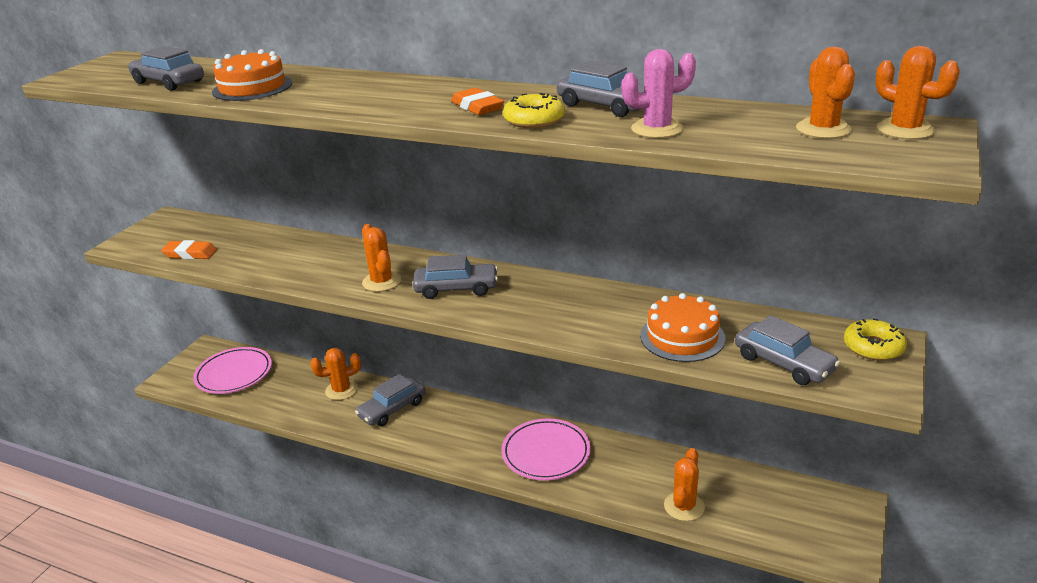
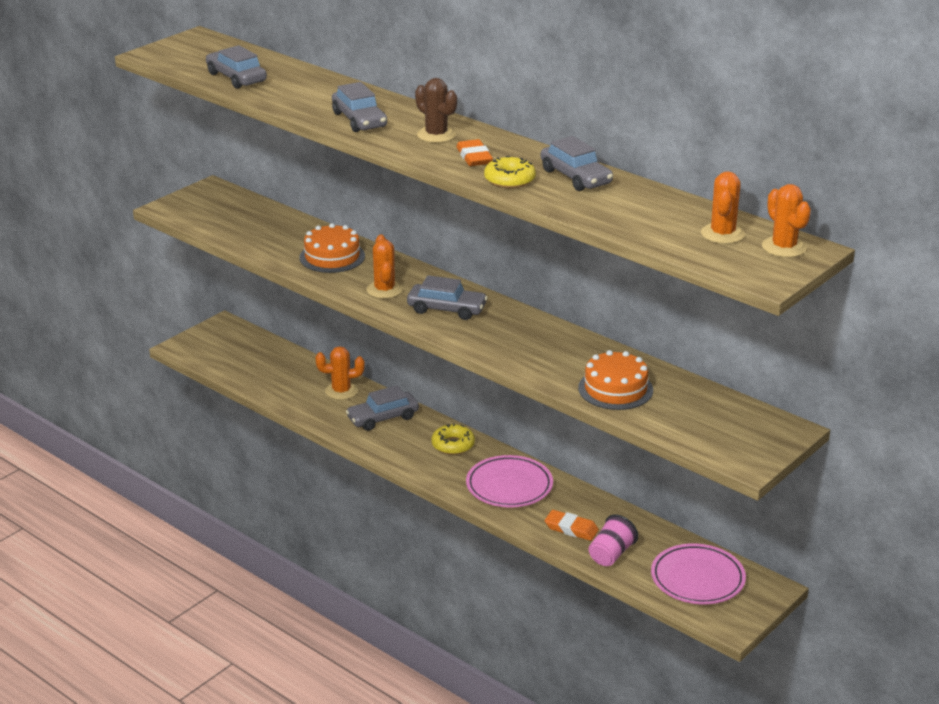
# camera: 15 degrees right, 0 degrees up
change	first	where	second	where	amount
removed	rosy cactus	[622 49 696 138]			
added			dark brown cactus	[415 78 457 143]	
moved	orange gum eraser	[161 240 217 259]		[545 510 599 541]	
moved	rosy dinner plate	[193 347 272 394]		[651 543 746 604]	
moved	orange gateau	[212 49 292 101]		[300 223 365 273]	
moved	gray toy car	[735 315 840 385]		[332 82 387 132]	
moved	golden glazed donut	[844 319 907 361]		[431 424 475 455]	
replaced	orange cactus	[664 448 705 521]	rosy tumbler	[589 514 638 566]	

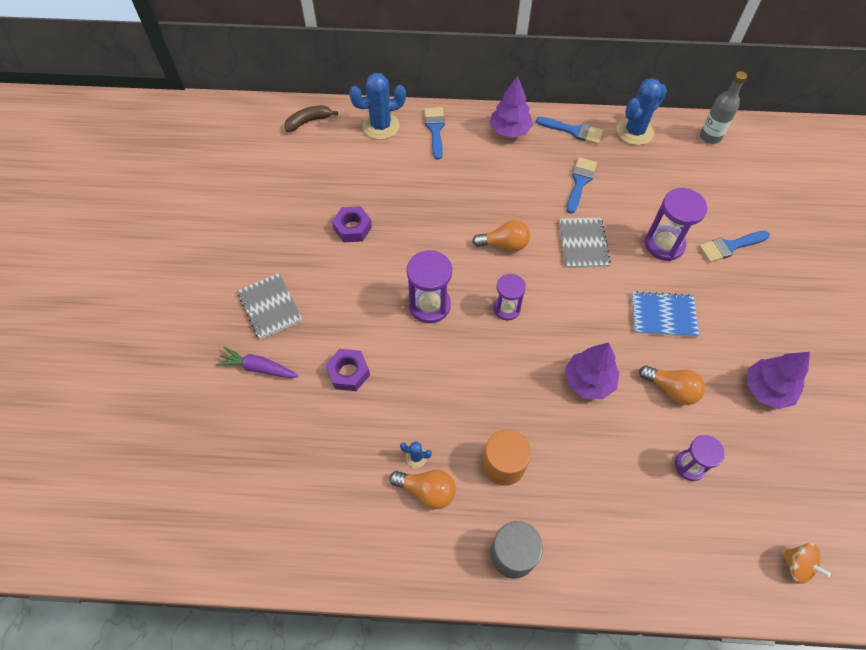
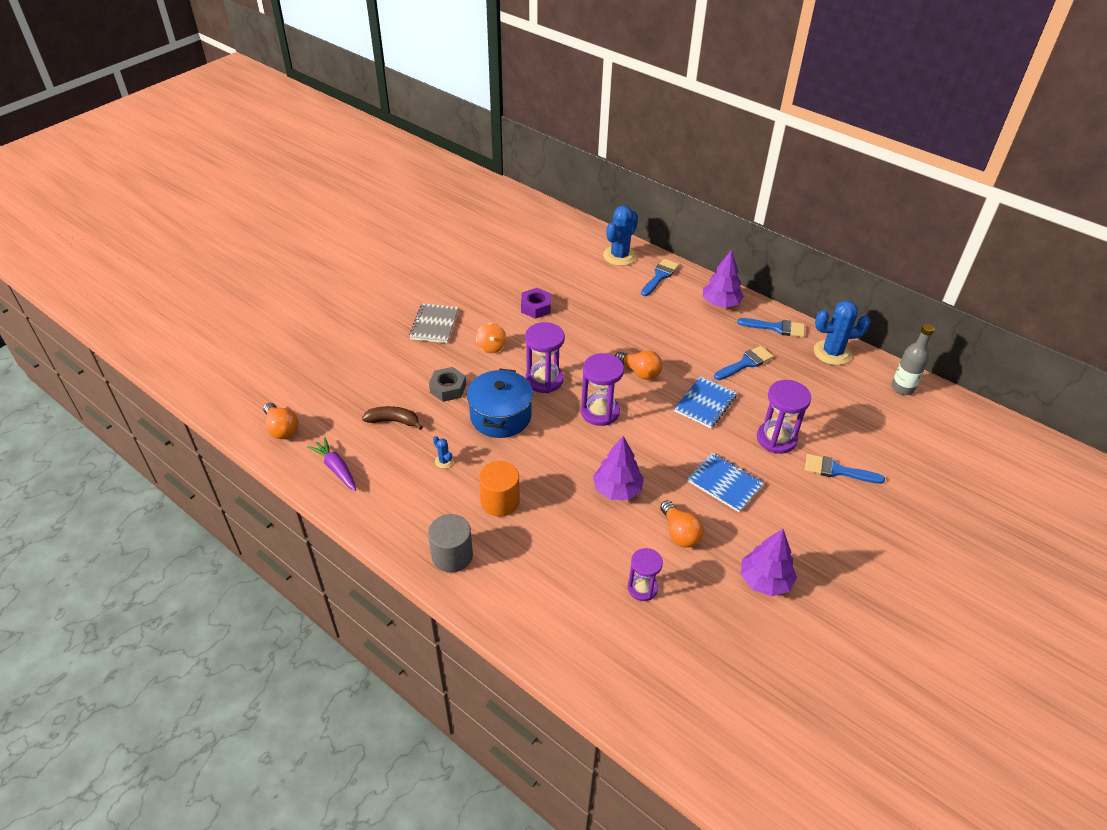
# camera: 35 degrees right, 15 degrees down
change	first	where	second	where	amount
added			blue pot	[467 368 533 438]	
moved	royal purple root vegetable	[215 347 299 378]		[307 437 356 491]	
moved	dark brown toy banana	[284 105 338 132]		[362 406 423 430]	
moved	orange bulb	[390 470 456 509]		[263 403 298 439]	
moved	orange spinning top	[782 543 831 584]		[476 323 506 353]	
recoloured	royal purple nut	[325 349 370 391]	gray nut	[429 367 466 402]	
recoloured	gray exercise book	[559 217 611 268]	blue exercise book	[674 376 737 428]	
turned	blue cactus	[349 73 406 140]		[603 206 638 266]	75 degrees counterclockwise
turned	blue paintbrush	[536 117 603 144]		[737 318 805 337]	45 degrees counterclockwise
resized	royal purple hourglass	[493 274 526 320]		[581 353 624 426]	x1.53

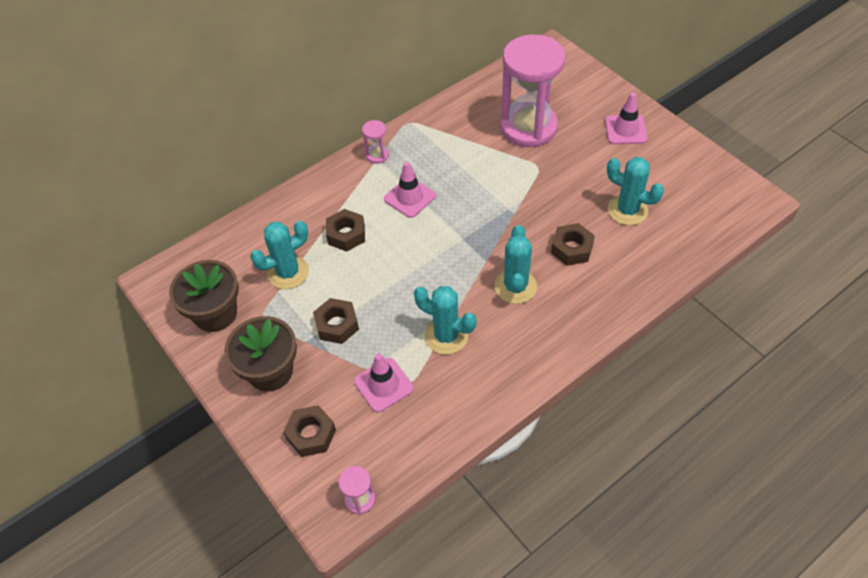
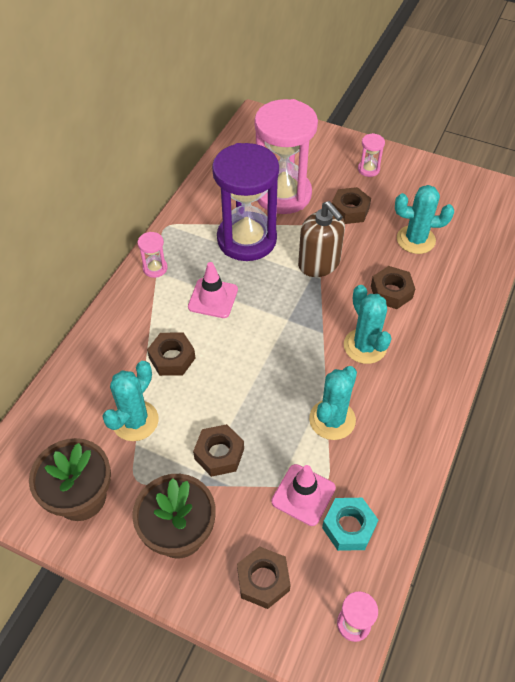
# camera: 30 degrees left, 0 degrees up
change	first	where	second	where	amount
added			royal purple hourglass	[212 143 279 261]	
added			dark brown pump bottle	[298 201 345 277]	
added			teal nut	[322 498 378 551]	
added			dark brown nut	[332 187 371 224]	
replaced	rosy traffic cone	[605 93 648 144]	rosy hourglass	[358 133 385 177]	
turned	teal cactus	[414 286 476 355]		[309 366 357 440]	60 degrees counterclockwise

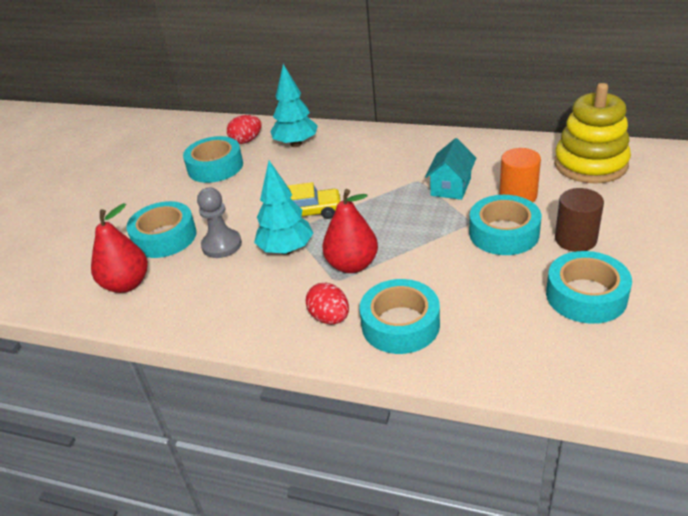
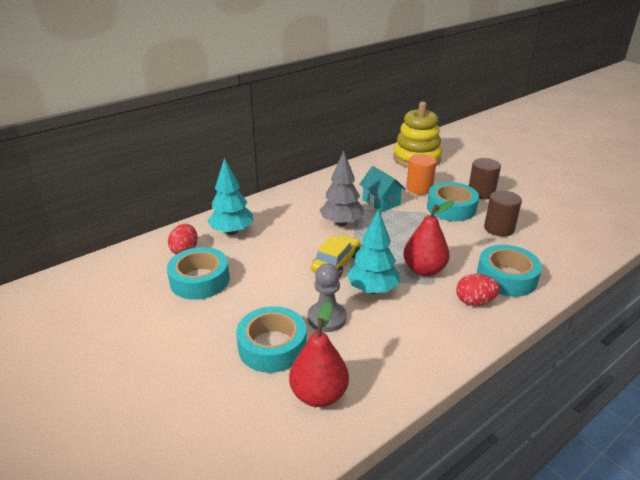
# camera: 60 degrees left, 5 degrees down
change	first	where	second	where	amount
removed	teal sticky tape	[546 251 632 324]			
added			gray toy tree	[320 151 364 226]	
added			dark brown cylinder	[484 190 522 237]	

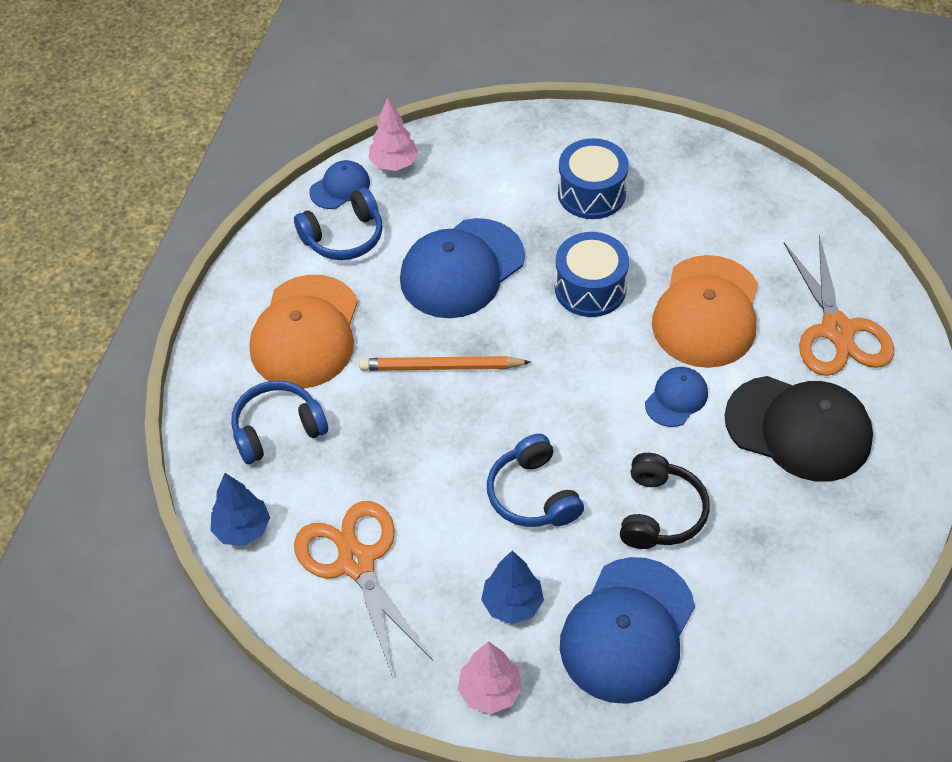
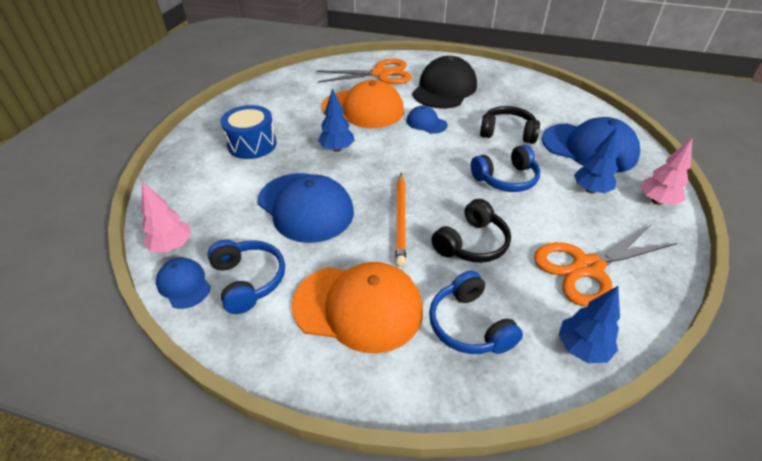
# camera: 90 degrees left, 10 degrees down
change	first	where	second	where	amount
added			ebony headset	[431 199 511 263]	
replaced	blue snare drum	[555 232 629 317]	blue toy tree	[318 88 355 152]	

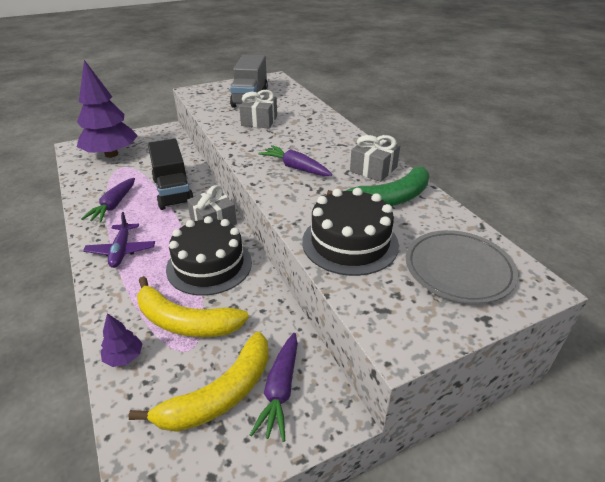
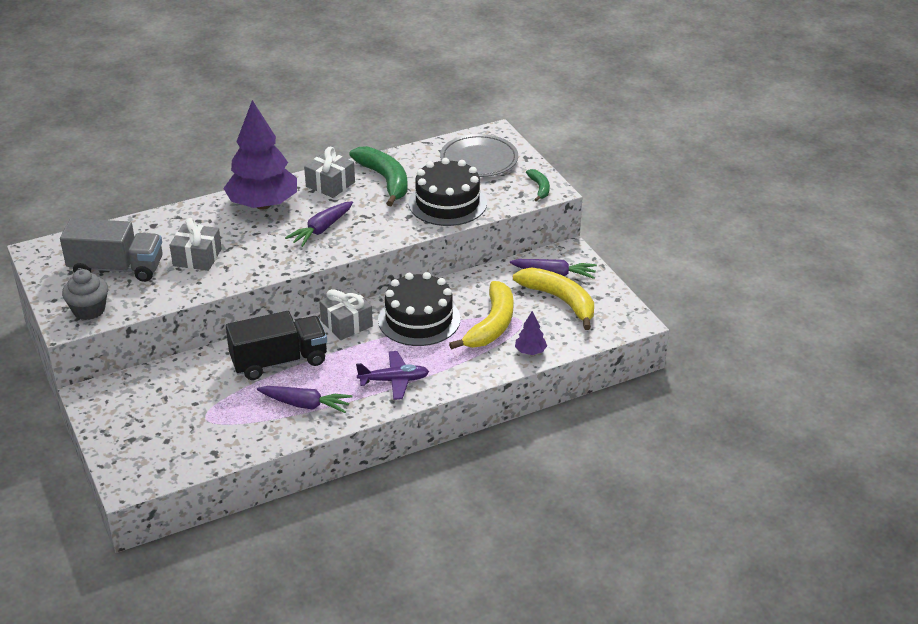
# camera: 90 degrees left, 0 degrees up
change	first	where	second	where	amount
added			gray cupcake	[62 269 108 320]	
added			leaf-green toy banana	[526 169 550 202]	
moved	royal purple toy tree	[77 60 138 158]		[223 100 297 210]	

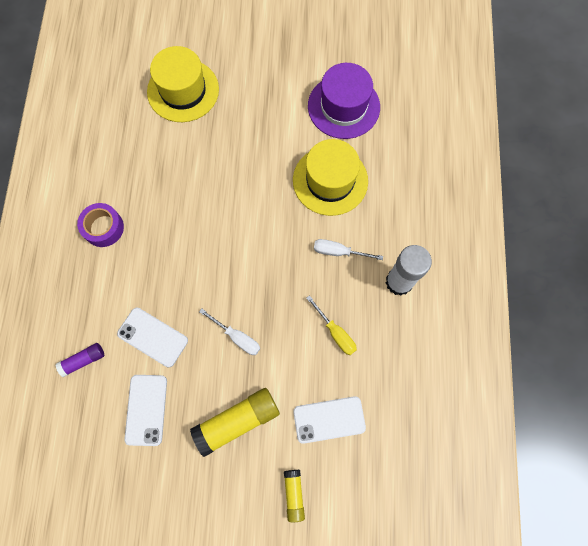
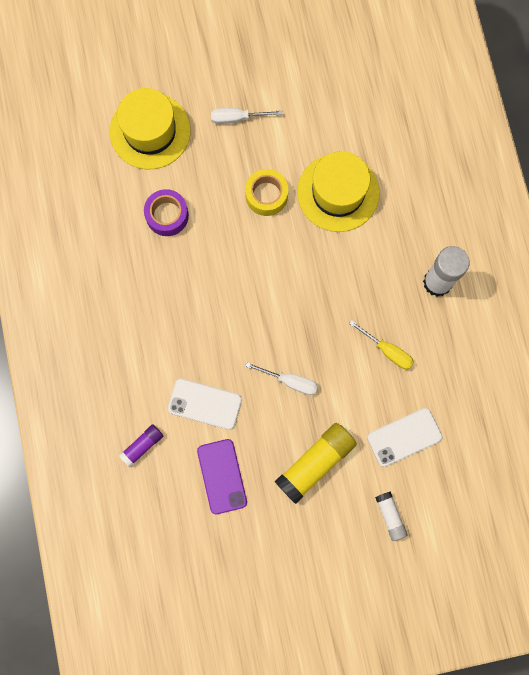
# camera: 15 degrees left, 5 degrees up
change	first	where	second	where	amount
removed	royal purple tall hat	[308 63 380 139]			
added			golden sticky tape	[245 169 288 216]	
moved	royal purple sticky tape	[77 203 124 247]		[144 189 189 236]	
moved	white flat screwdriver	[314 239 383 260]		[211 108 283 124]	
recoloured	white smartphone	[124 375 167 446]	royal purple smartphone	[197 439 247 514]	
recoloured	golden glue	[284 470 305 522]	white glue	[375 491 408 541]	

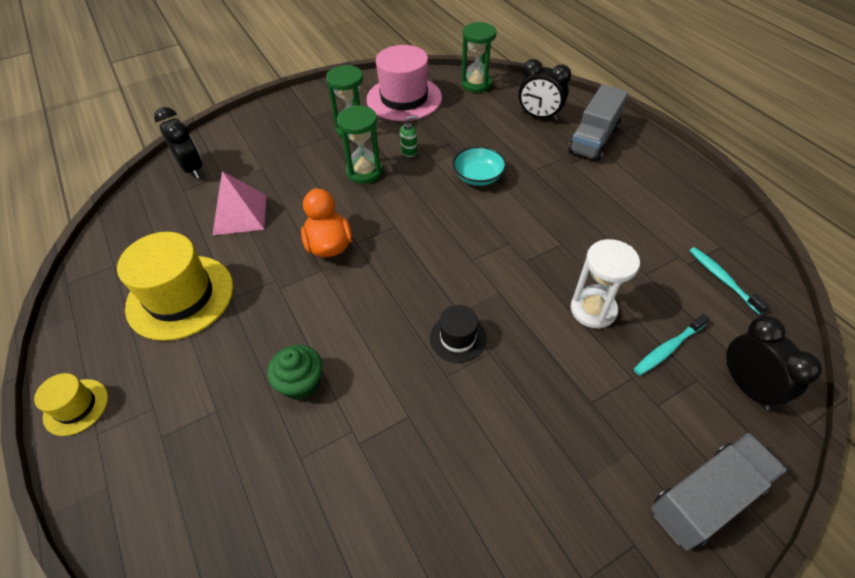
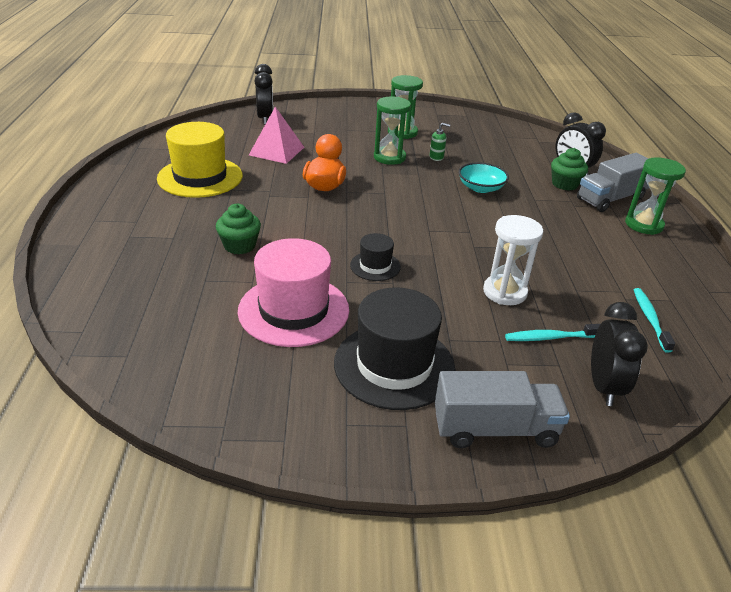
# camera: 25 degrees right, 15 degrees down
change	first	where	second	where	amount
removed	golden tall hat	[34 373 108 436]			
added			ebony tall hat	[334 287 455 410]	
added			leaf-green cupcake	[551 148 588 191]	
moved	rosy tall hat	[366 45 442 121]		[238 238 349 347]	
moved	leaf-green hourglass	[461 22 497 93]		[625 157 686 235]	

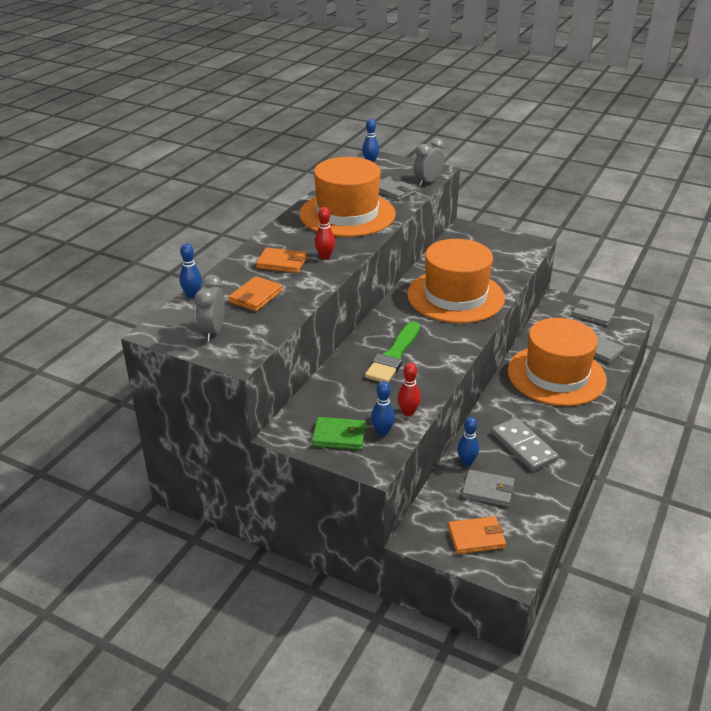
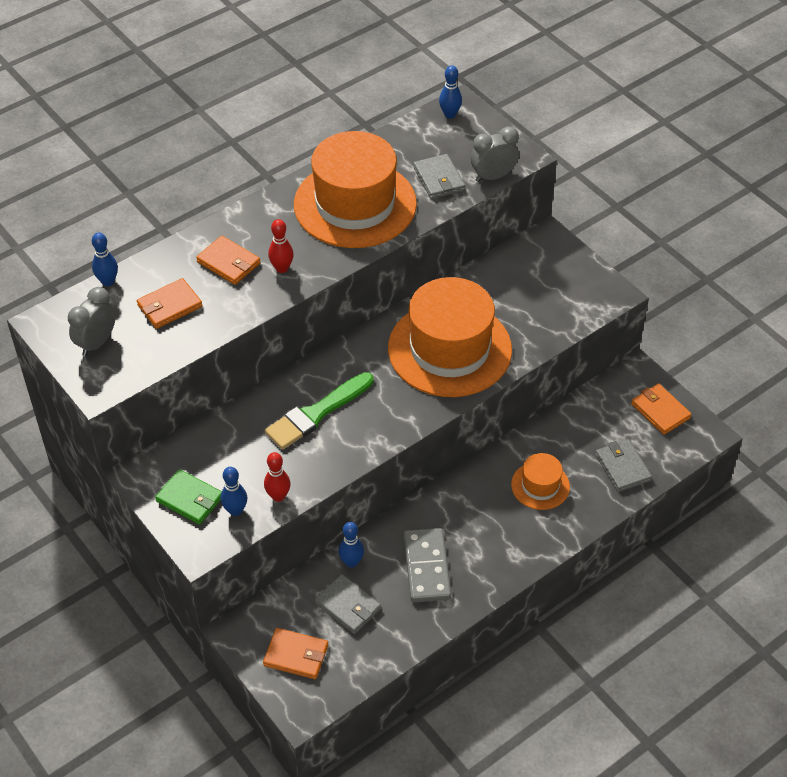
# camera: 25 degrees right, 15 degrees up
change	first	where	second	where	amount
recoloured	gray wallet	[572 299 615 326]	orange wallet	[631 383 692 435]	
resized	orange tall hat	[507 318 607 406]		[511 453 570 510]	x0.47

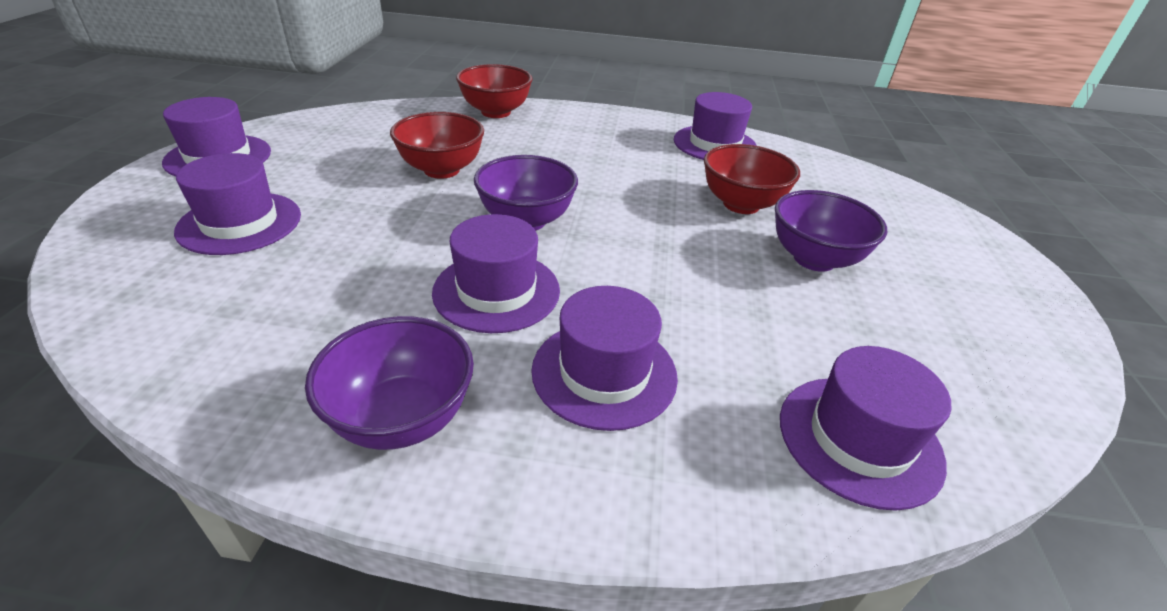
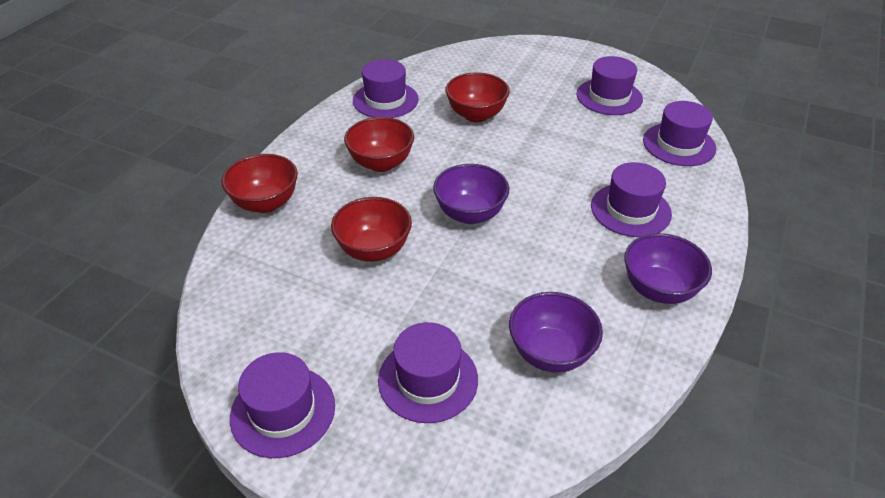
# camera: 70 degrees left, 5 degrees up
change	first	where	second	where	amount
added			scarlet serving bowl	[344 117 414 172]	
moved	royal purple tall hat	[432 214 560 333]		[577 56 643 115]	
moved	royal purple serving bowl	[775 190 887 272]		[509 292 603 373]	

